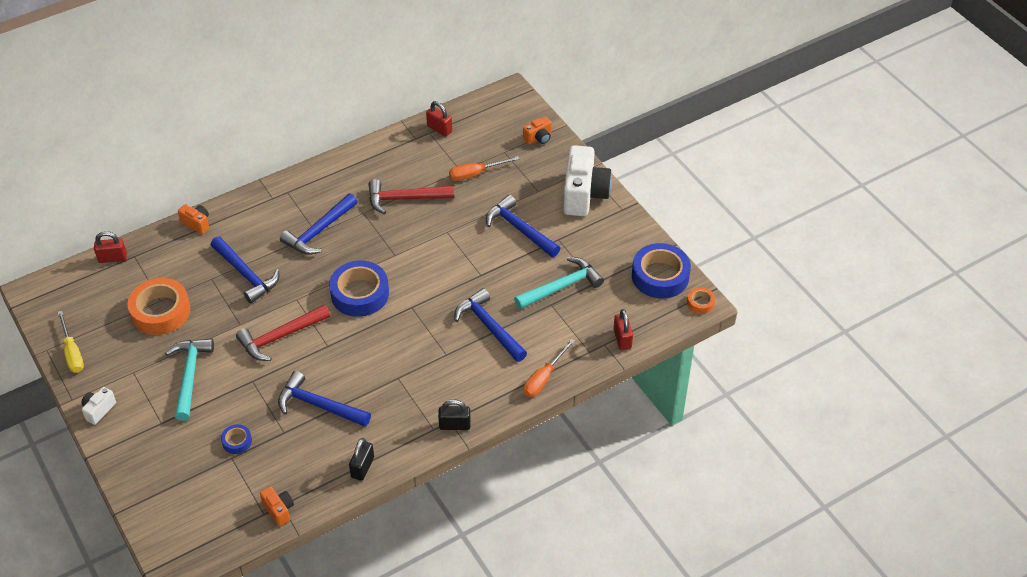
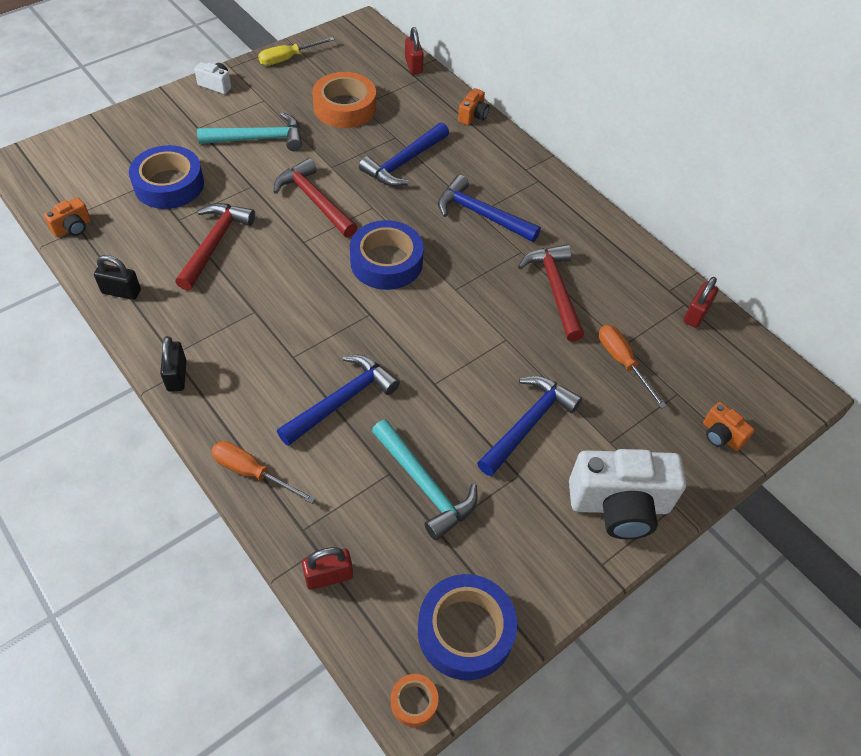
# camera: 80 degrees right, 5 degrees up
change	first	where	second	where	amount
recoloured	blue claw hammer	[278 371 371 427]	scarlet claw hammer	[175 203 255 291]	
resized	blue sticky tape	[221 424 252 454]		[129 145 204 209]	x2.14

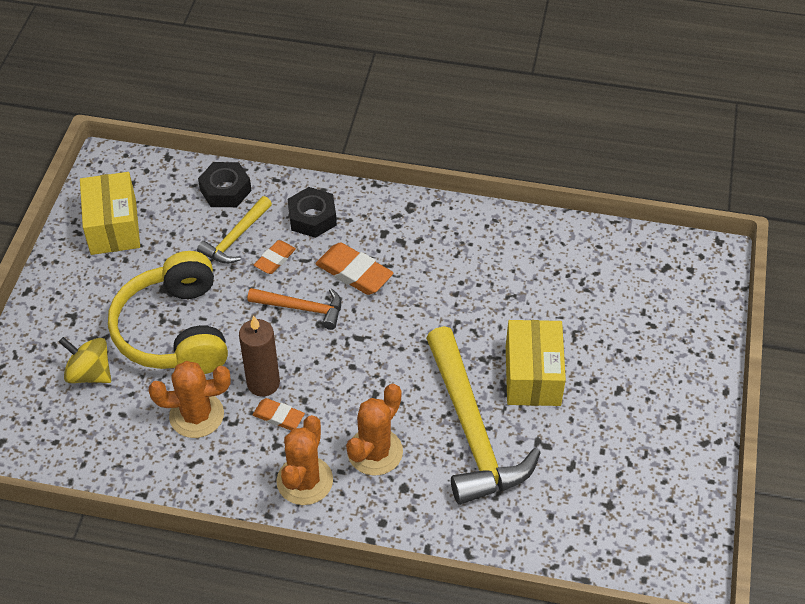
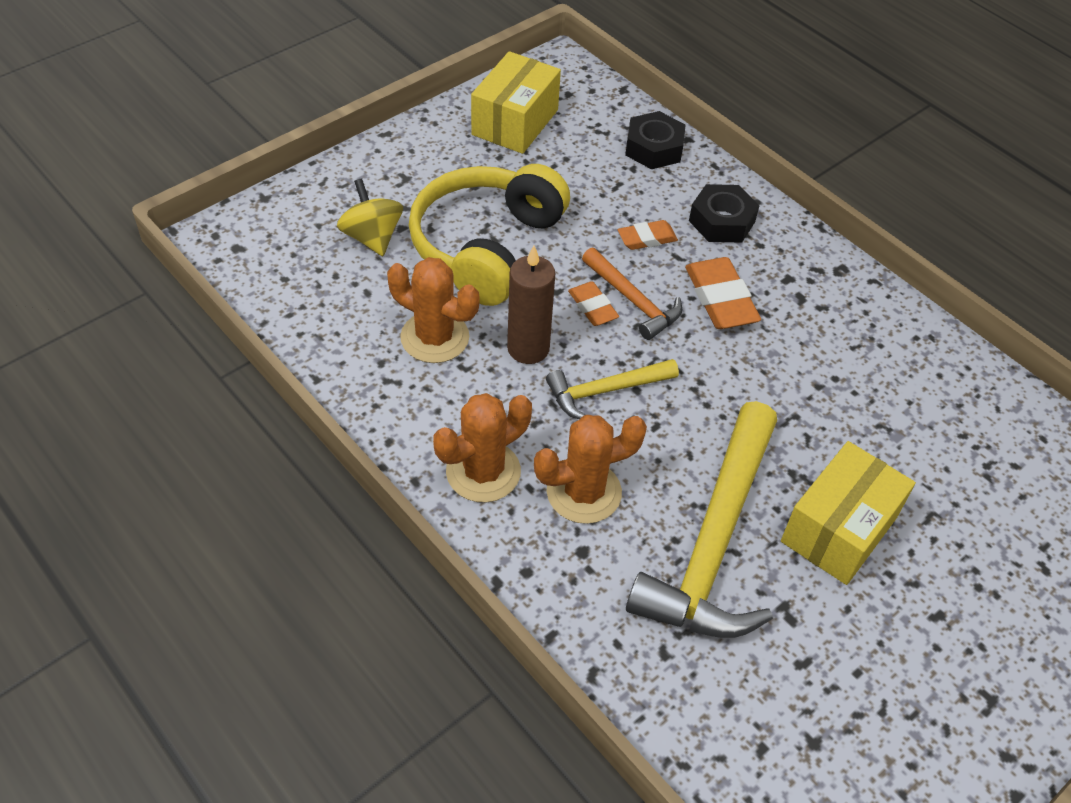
# camera: 35 degrees right, 0 degrees up
change	first	where	second	where	amount
moved	golden claw hammer	[197 196 272 264]		[546 359 679 419]	
moved	orange gum eraser	[253 398 305 430]		[568 281 619 326]	

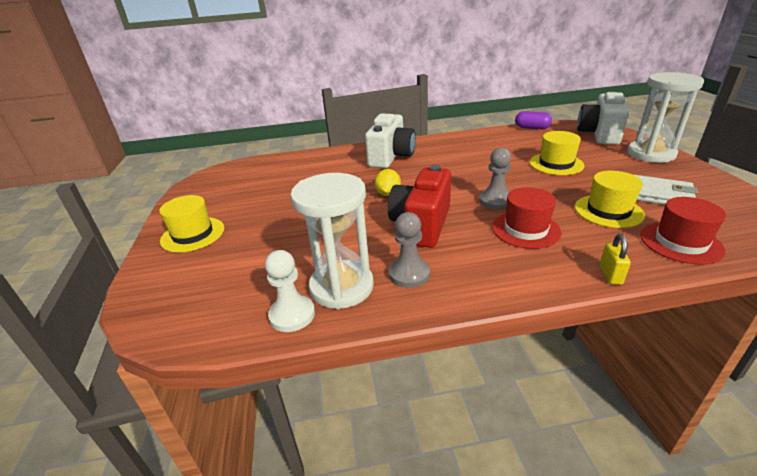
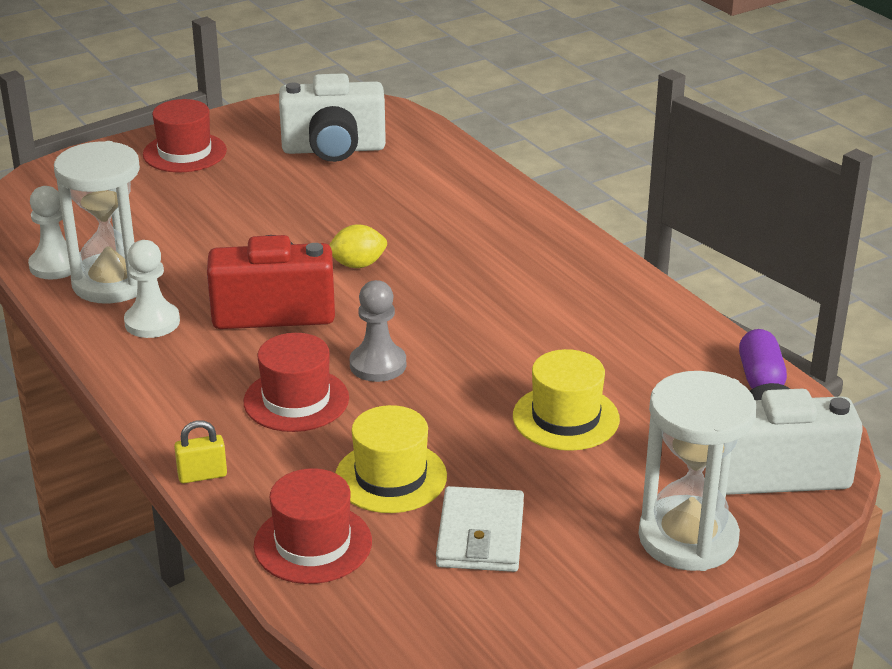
# camera: 65 degrees right, 0 degrees up
change	first	where	second	where	amount
moved	white compact camera	[365 113 416 168]		[279 73 386 162]	
recoloured	golden tall hat	[159 195 225 253]	scarlet tall hat	[143 99 227 172]	
recoloured	gray pawn	[389 212 430 288]	white pawn	[124 240 180 338]	

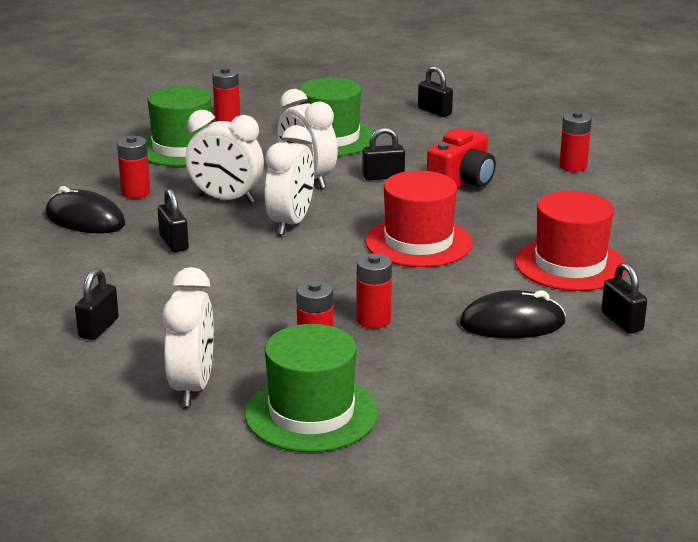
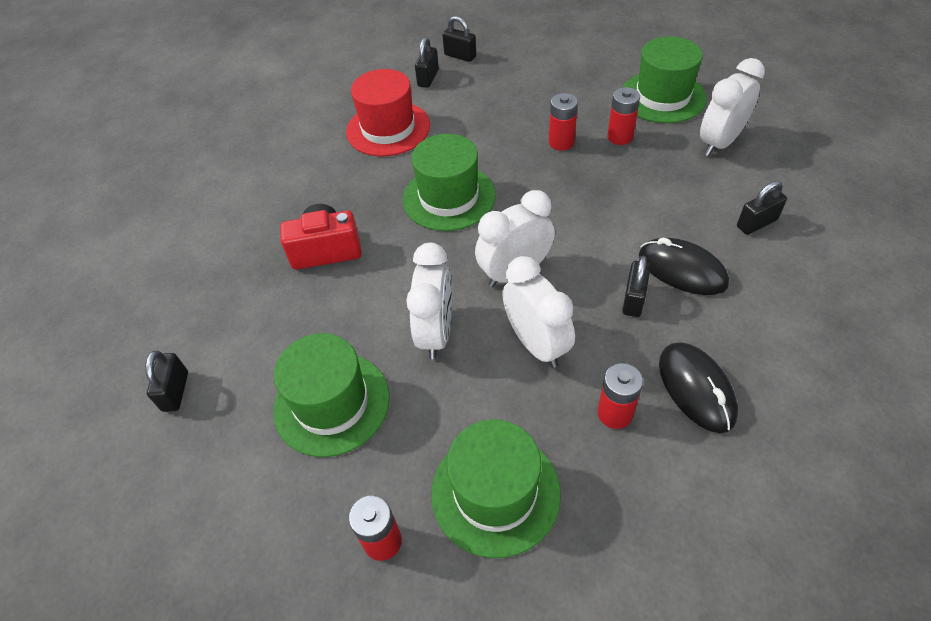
# camera: 135 degrees left, 25 degrees up
change	first	where	second	where	amount
removed	scarlet AA battery	[559 111 592 172]			
moved	ebony lock	[362 127 405 180]		[442 16 476 62]	
moved	ebony computer mouse	[460 290 566 338]		[639 238 729 295]	
recoloured	scarlet tall hat	[365 171 473 267]	leaf-green tall hat	[402 134 496 231]	

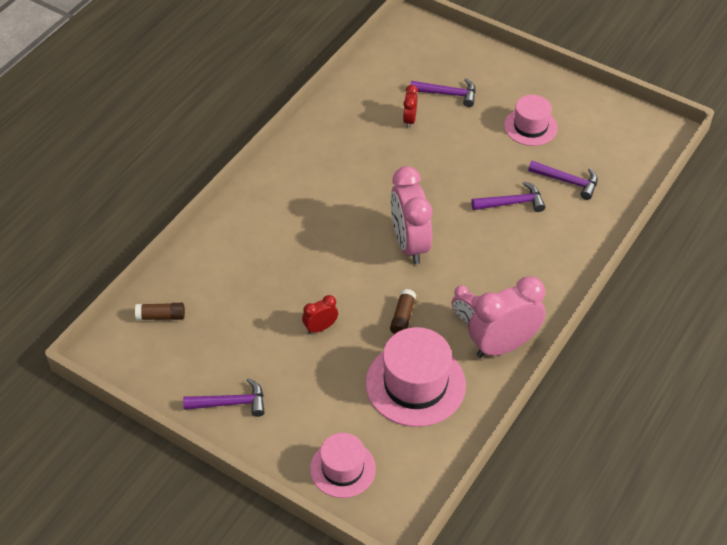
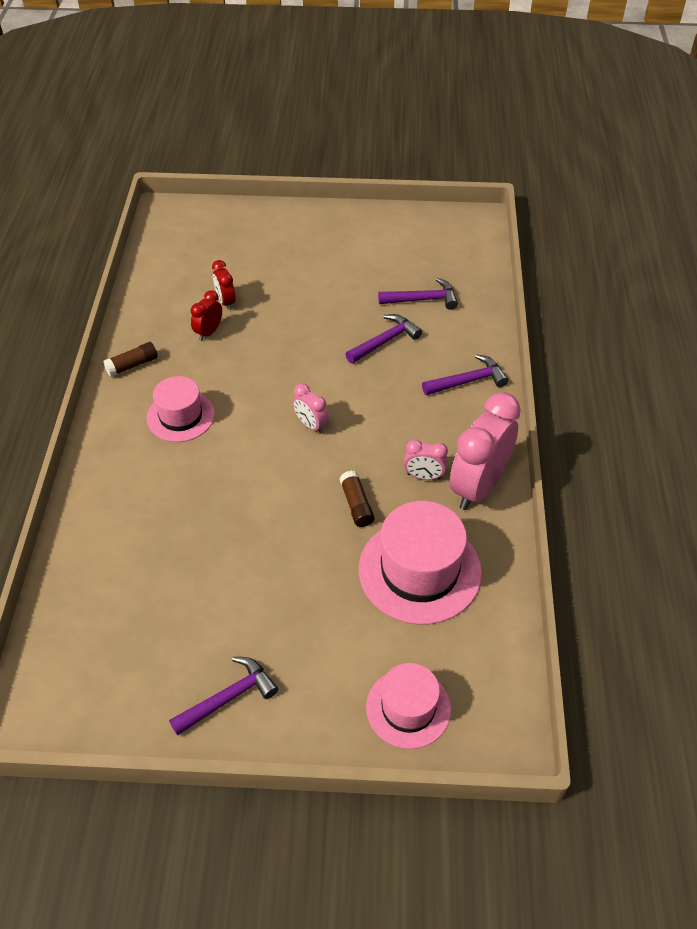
# camera: 30 degrees left, 0 degrees up
change	first	where	second	where	amount
moved	dark brown glue	[135 303 185 320]		[103 342 158 377]	
moved	scarlet bedside clock	[302 295 338 334]		[191 290 222 341]	
moved	royal purple claw hammer	[410 78 476 107]		[422 354 508 395]	
moved	rosy tall hat	[504 95 558 146]		[147 376 215 442]	
resized	rosy bedside clock	[390 166 432 264]		[293 383 329 434]	x0.48

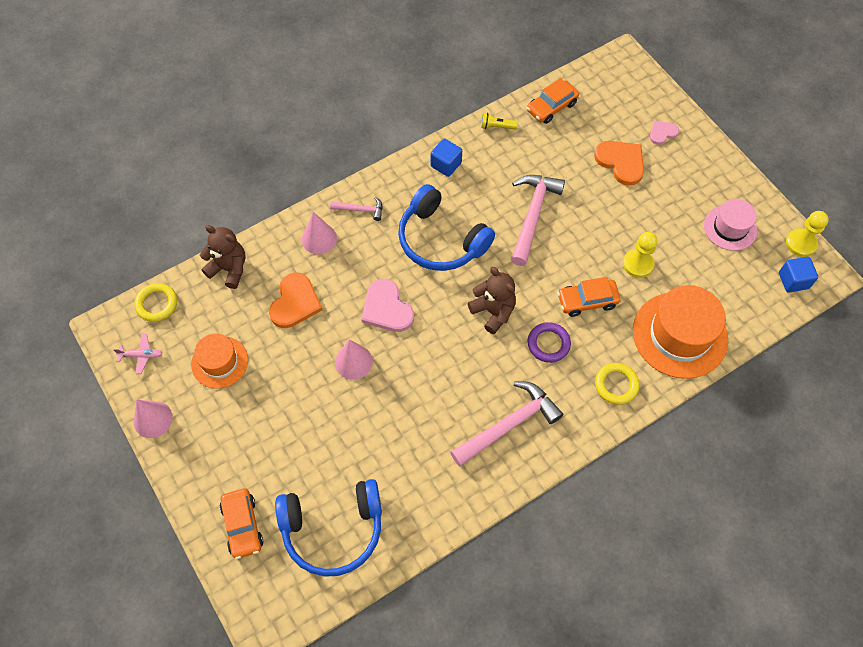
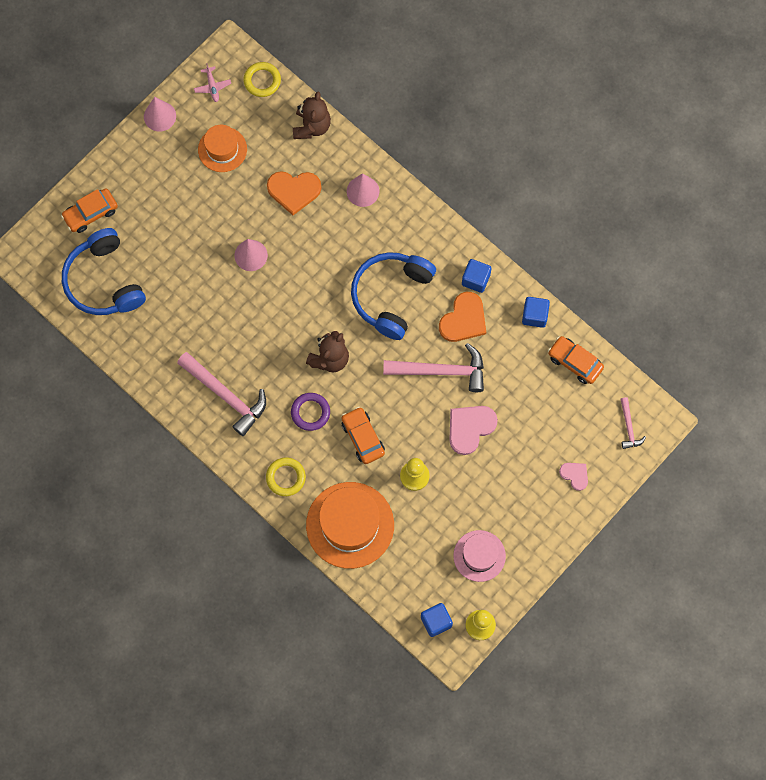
# camera: 75 degrees right, 10 degrees up
change	first	where	second	where	amount
moved	rosy claw hammer	[330 197 382 221]		[620 397 646 449]	
moved	rosy heart shape	[361 279 414 332]		[449 406 498 455]	
moved	orange heart shape	[594 141 644 186]		[439 292 486 342]	
replaced	golden flashlight	[481 113 518 129]	blue block	[522 297 550 328]	

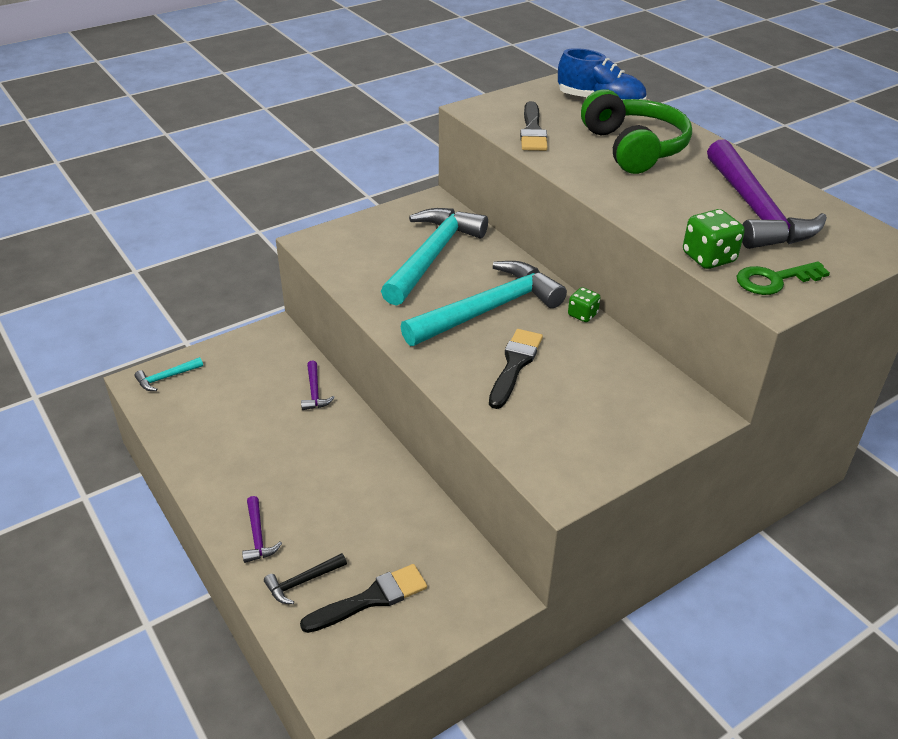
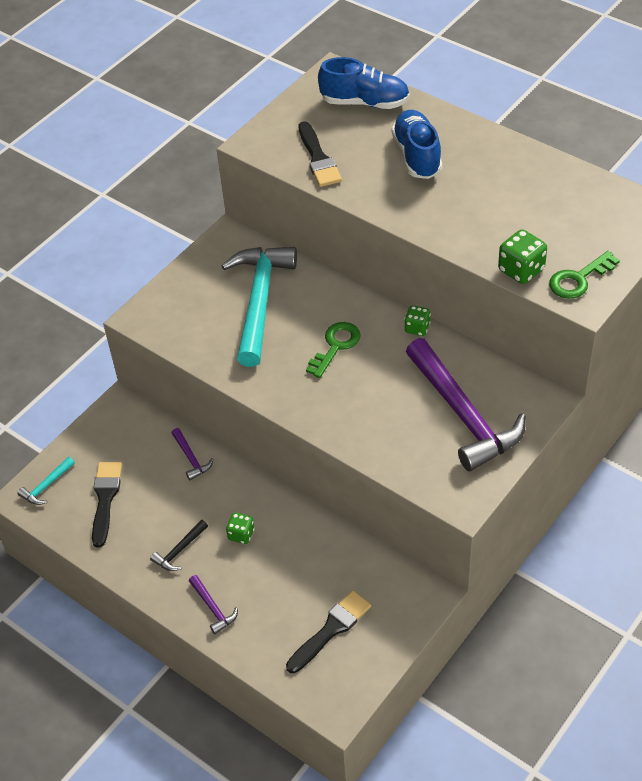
# camera: 15 degrees left, 10 degrees up
change	first	where	second	where	amount
added			leaf-green dice	[226 513 254 544]	
moved	ebony claw hammer	[264 553 347 604]		[150 520 208 571]	
moved	ebony paintbrush	[489 329 543 409]		[92 462 122 548]	
moved	royal purple claw hammer	[707 139 827 249]		[406 338 526 471]	
replaced	teal claw hammer	[400 261 567 346]	leaf-green key	[306 322 361 378]	
replaced	leaf-green headset	[581 89 692 174]	blue shoe	[392 110 442 179]	

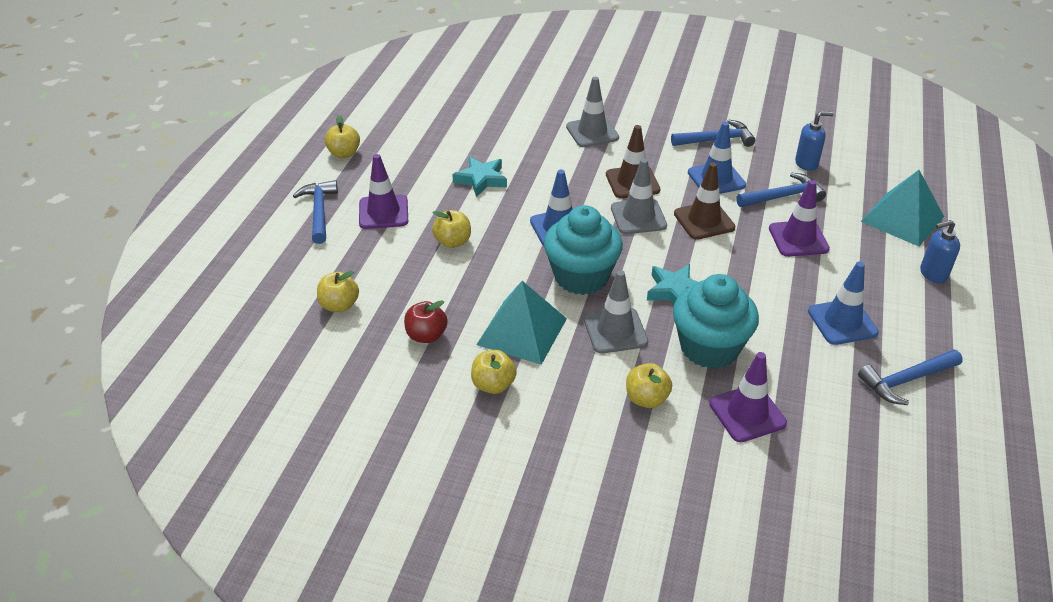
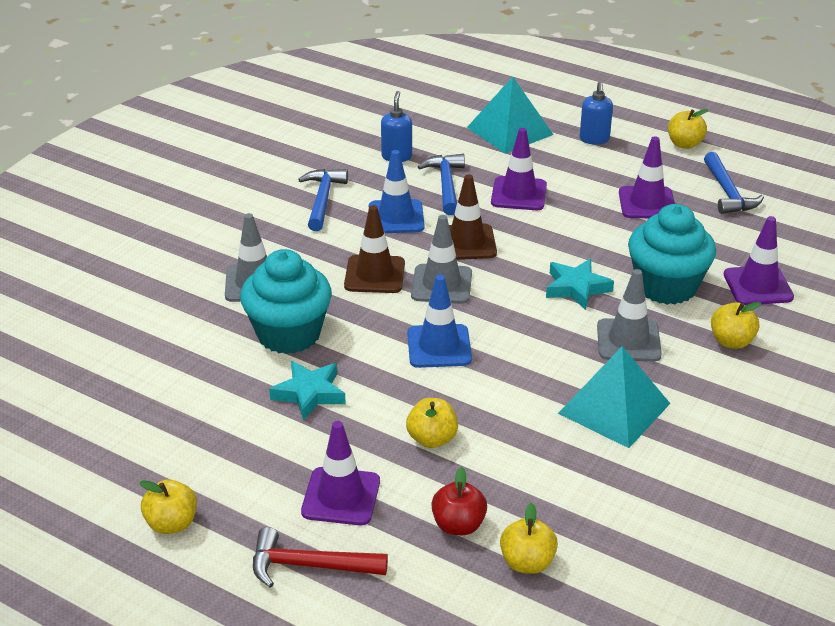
# camera: 75 degrees left, 5 degrees down
change	first	where	second	where	amount
moved	scarlet toy apple	[404 300 447 343]		[431 467 487 535]	
moved	golden toy apple	[471 350 517 394]		[668 109 708 149]	
moved	teal cupcake	[544 205 623 295]		[240 249 332 354]	
recoloured	blue claw hammer	[293 180 338 244]	scarlet claw hammer	[253 527 388 588]	
recoloured	blue traffic cone	[808 261 879 345]	royal purple traffic cone	[619 136 675 218]	

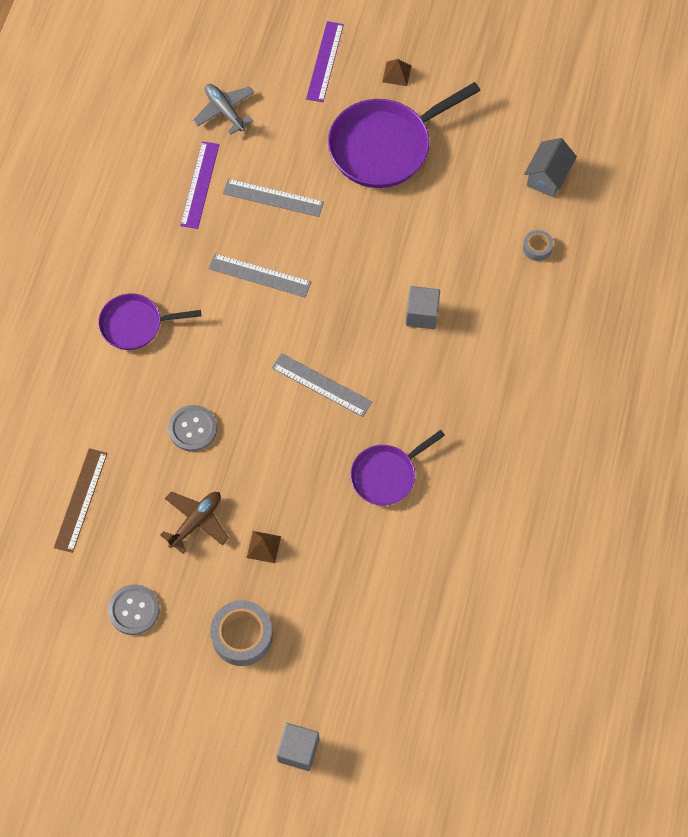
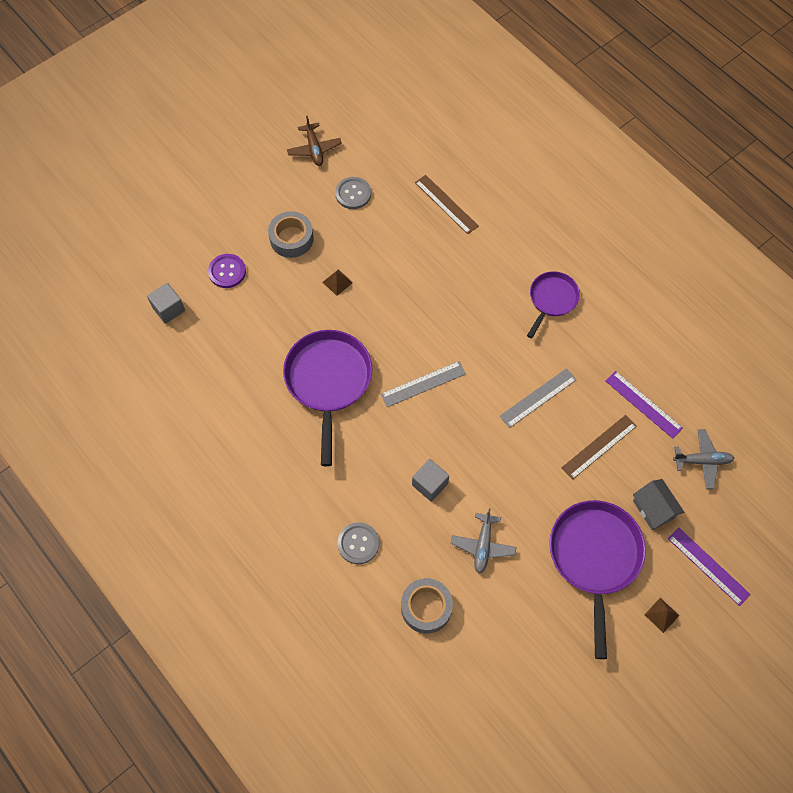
# camera: 125 degrees right, 0 degrees up
change	first	where	second	where	amount
added			royal purple sewing button	[208 254 246 288]	
added			gray aeroplane	[451 508 516 573]	
moved	dark brown aeroplane	[160 491 229 554]		[287 116 342 166]	
moved	gray sewing button	[168 405 217 452]		[337 522 379 564]	
moved	gray block	[276 723 319 771]		[147 283 185 324]	
moved	gray toy house	[524 138 577 198]		[633 479 684 530]	
recoloured	gray measuring stick	[223 179 324 217]	dark brown measuring stick	[562 415 637 480]	
resized	royal purple skillet	[350 430 445 506]		[283 330 372 466]	x1.72
resized	gray sticky tape	[523 230 553 261]		[401 578 453 634]	x1.87

